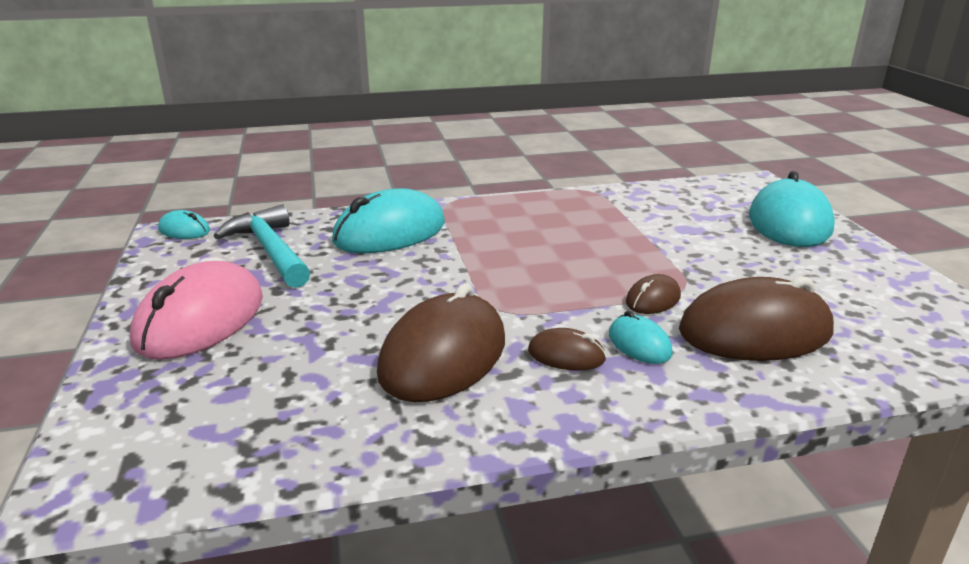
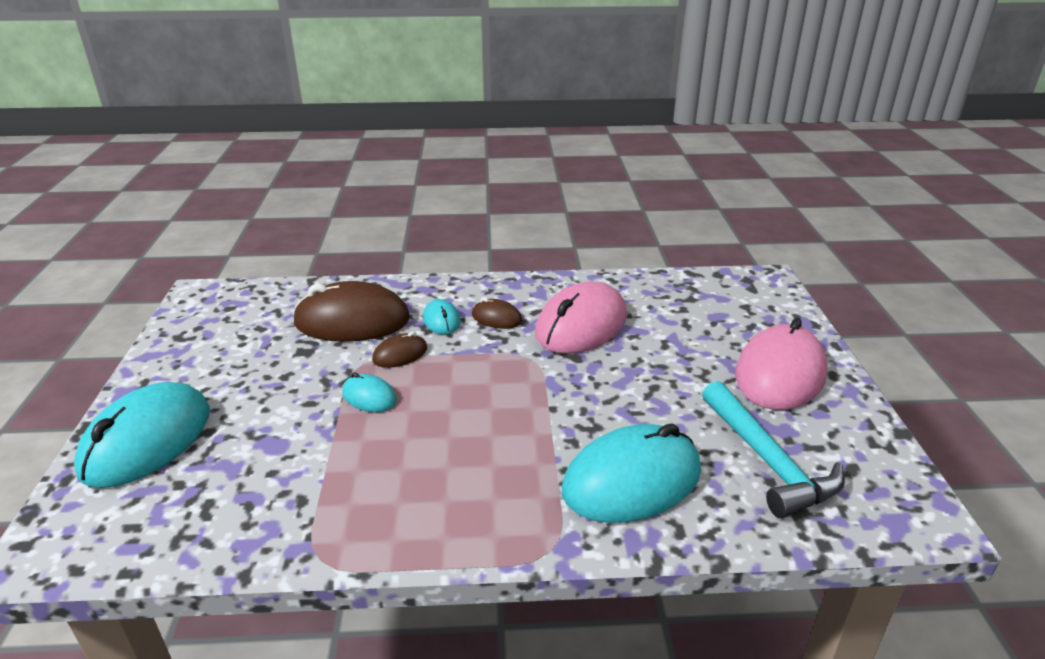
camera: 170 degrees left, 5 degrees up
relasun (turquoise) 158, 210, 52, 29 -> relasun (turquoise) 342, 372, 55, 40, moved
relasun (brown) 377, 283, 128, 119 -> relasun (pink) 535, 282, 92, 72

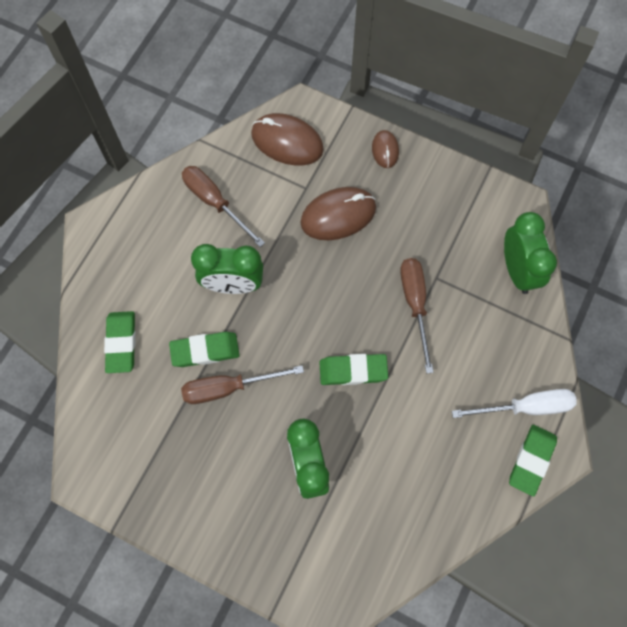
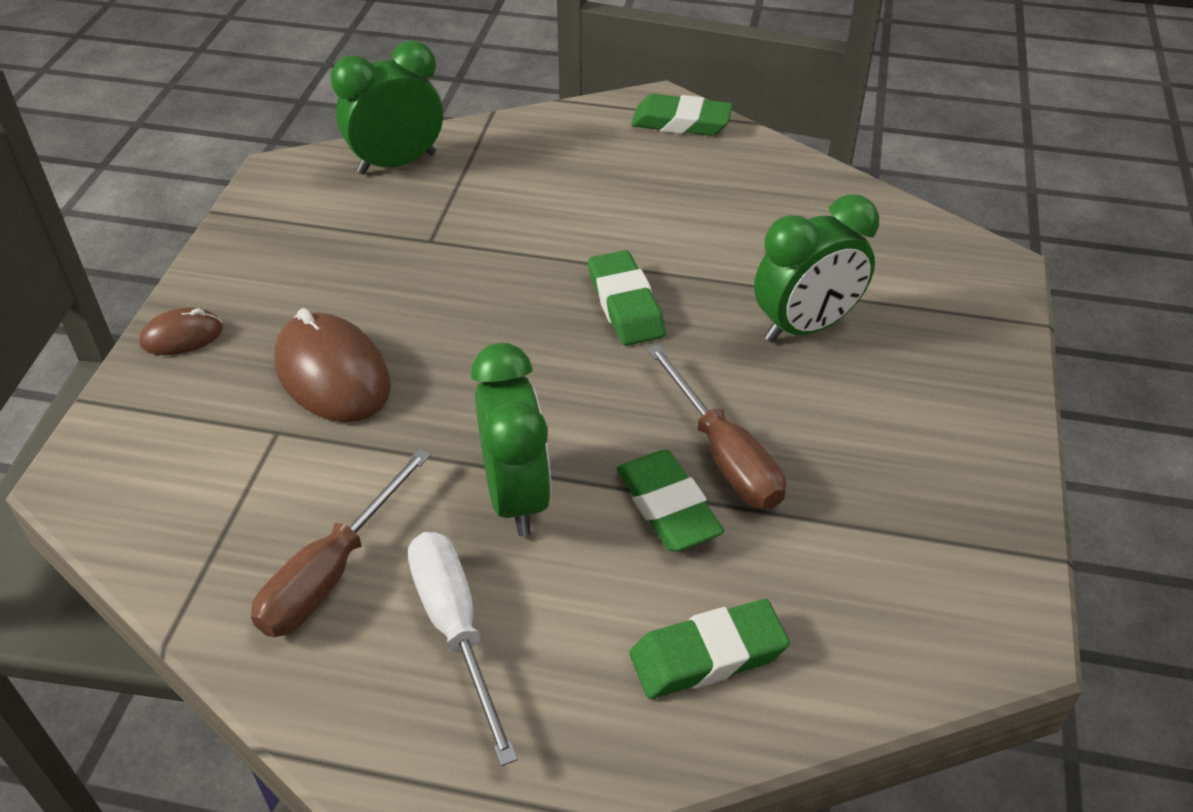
camera: 105 degrees left, 25 degrees down
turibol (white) 452, 389, 125, 29 -> turibol (white) 408, 532, 110, 234, moved
relasun (brown) 251, 113, 73, 53 -> none
turibol (brown) 400, 258, 34, 116 -> none

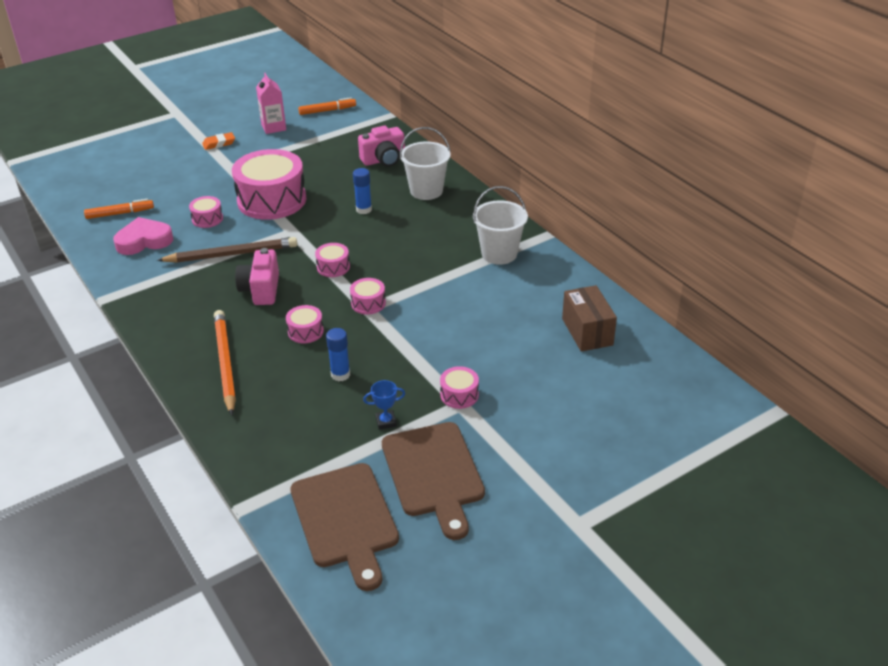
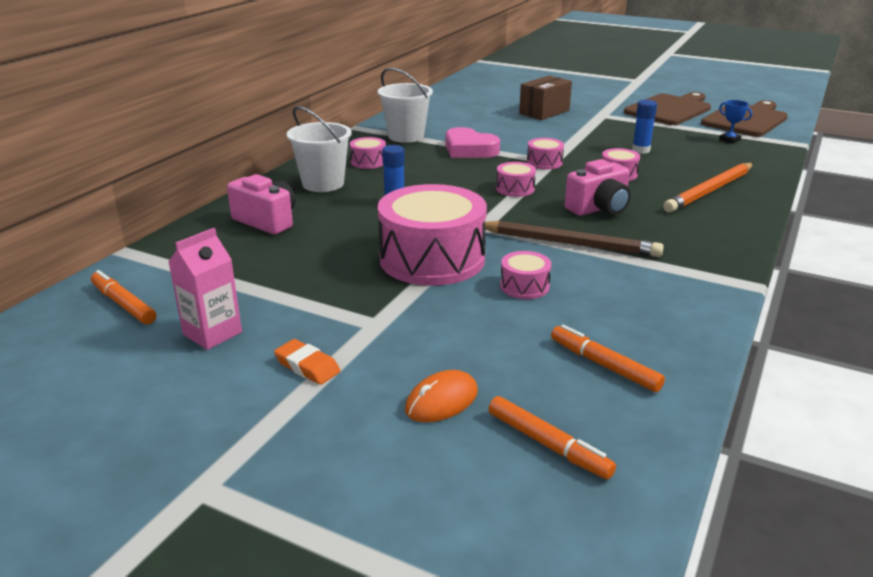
camera: 120 degrees left, 10 degrees down
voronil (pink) 440, 366, 39, 43 -> voronil (pink) 350, 137, 36, 32, moved
none -> relasun (orange) 405, 370, 73, 52
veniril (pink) 113, 217, 60, 38 -> veniril (pink) 446, 127, 54, 31, moved
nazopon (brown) 157, 237, 140, 26 -> nazopon (brown) 485, 221, 179, 36, 150 degrees clockwise
none -> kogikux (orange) 488, 396, 128, 83
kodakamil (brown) 562, 285, 55, 67 -> kodakamil (brown) 519, 76, 53, 44, moved
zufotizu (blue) 363, 380, 42, 50 -> zufotizu (blue) 719, 100, 33, 44, moved

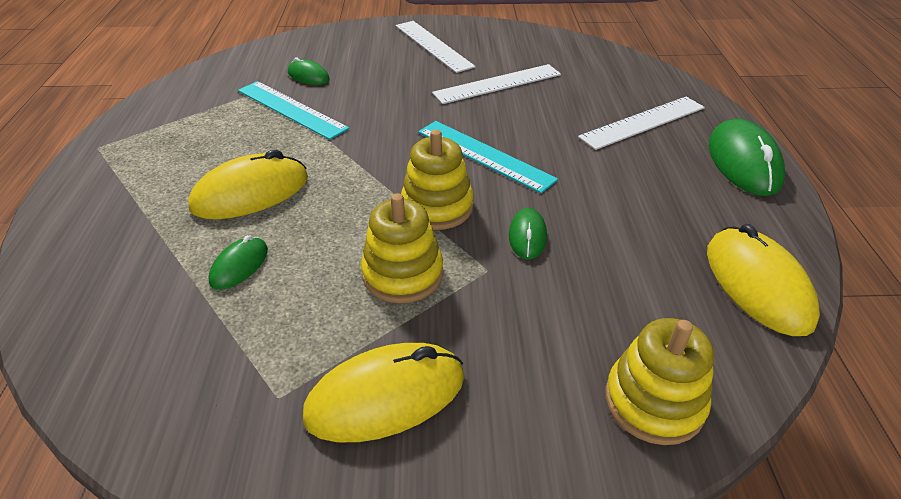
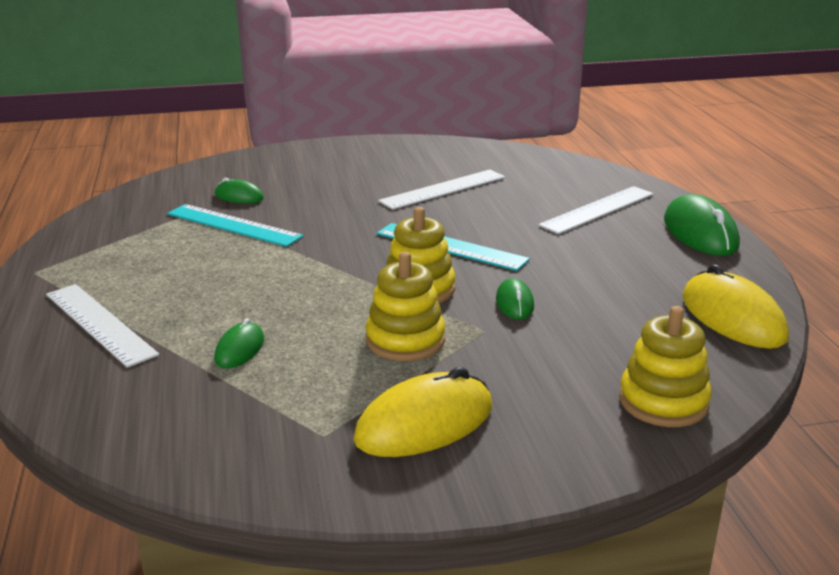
camera: 10 degrees left, 15 degrees down
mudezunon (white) 396, 21, 80, 52 -> mudezunon (white) 46, 284, 113, 84, moved
relasun (yellow) 188, 150, 120, 69 -> none

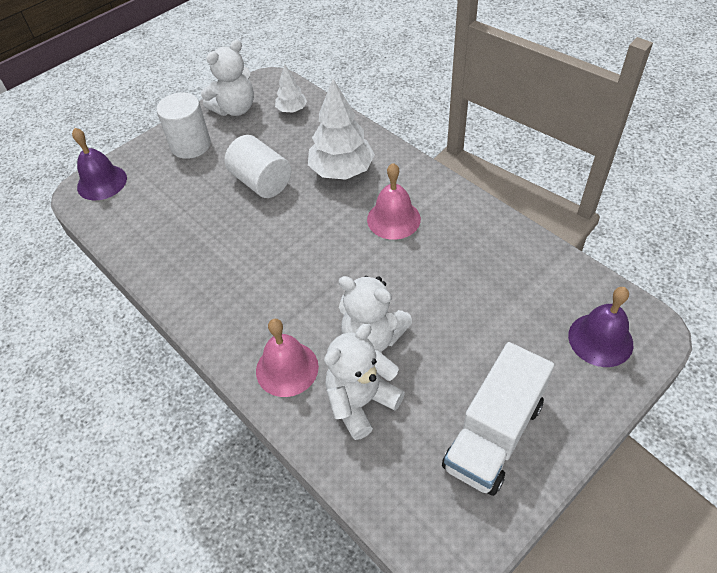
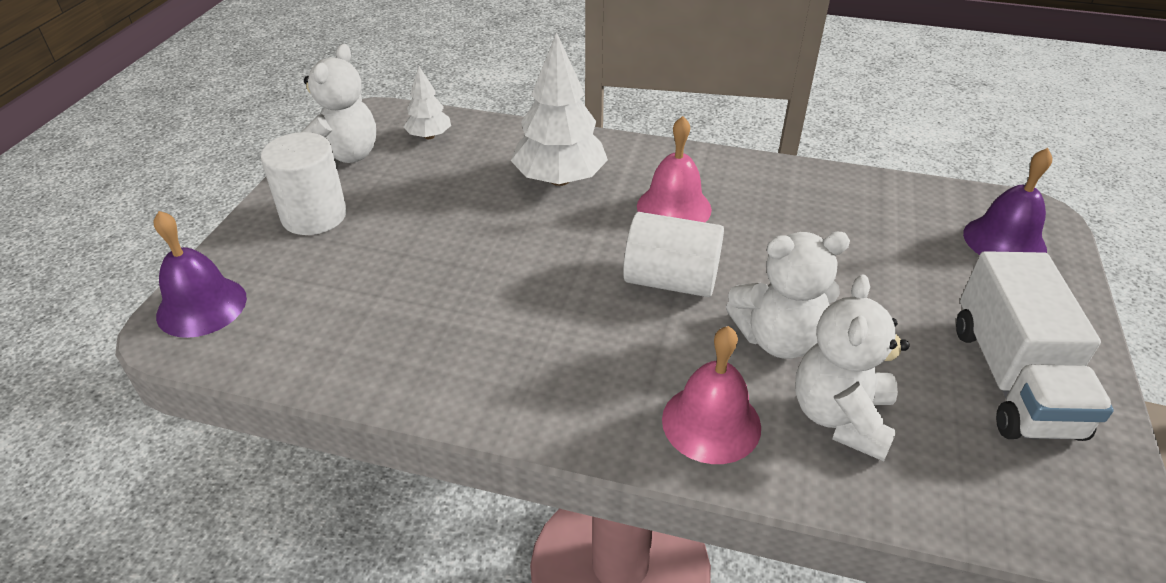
camera: 35 degrees left, 10 degrees down
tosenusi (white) 224, 135, 67, 63 -> tosenusi (white) 623, 212, 101, 85, moved

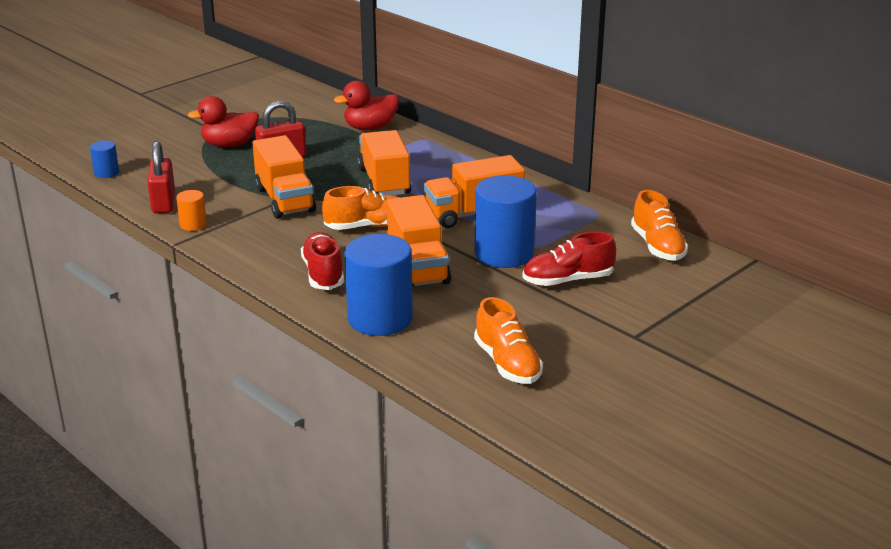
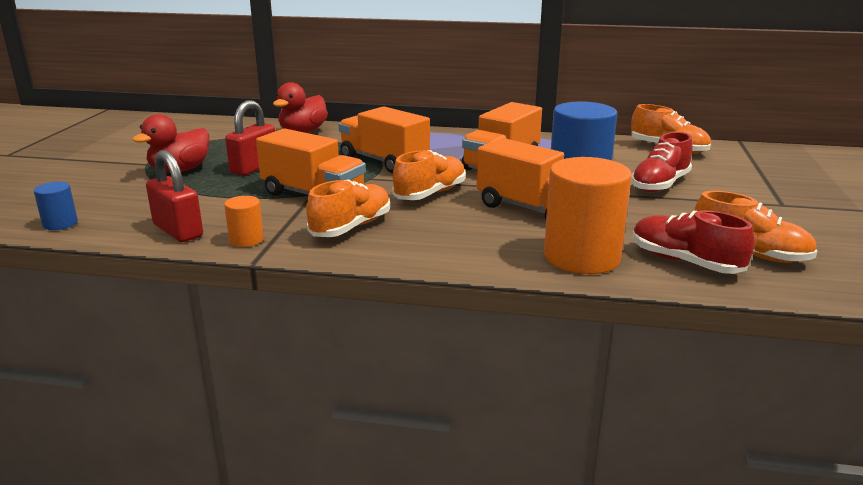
camera: 35 degrees left, 5 degrees down
none -> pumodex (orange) 306, 179, 84, 58
tosenusi (blue) 345, 234, 68, 102 -> tosenusi (orange) 544, 157, 88, 117
pumodex (red) 301, 232, 43, 58 -> pumodex (red) 633, 210, 122, 64, moved

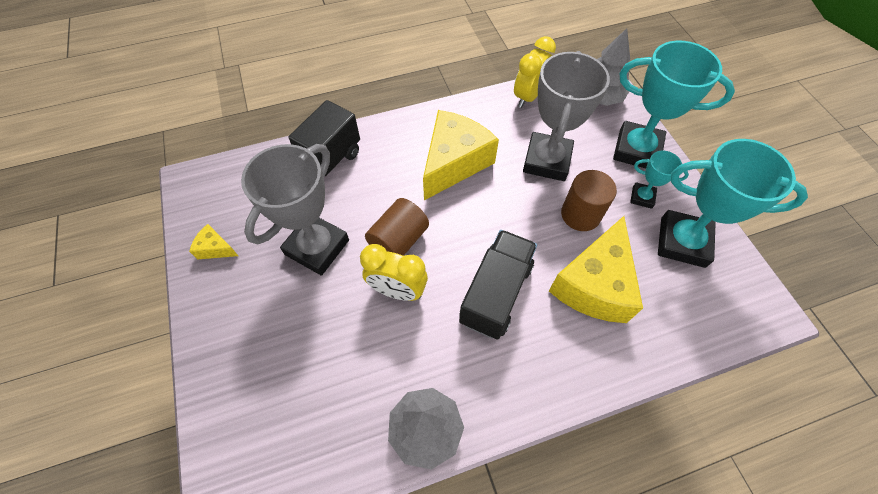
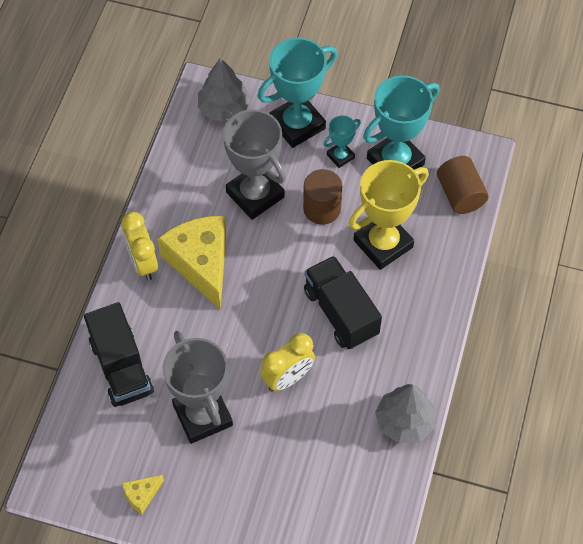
camera: 55 degrees left, 0 degrees up
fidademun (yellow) 514, 36, 42, 72 -> fidademun (yellow) 121, 212, 37, 68, moved
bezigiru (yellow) 549, 216, 94, 107 -> zufotizu (yellow) 349, 160, 80, 110
tosenusi (brown) 365, 198, 64, 58 -> tosenusi (brown) 437, 156, 52, 58, moved

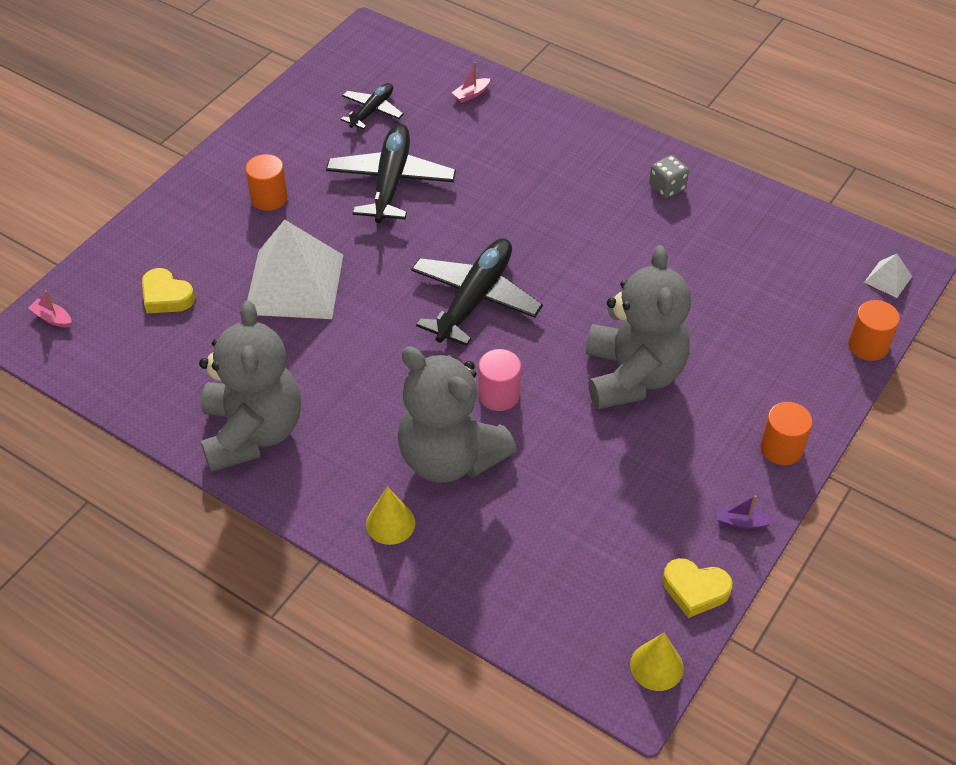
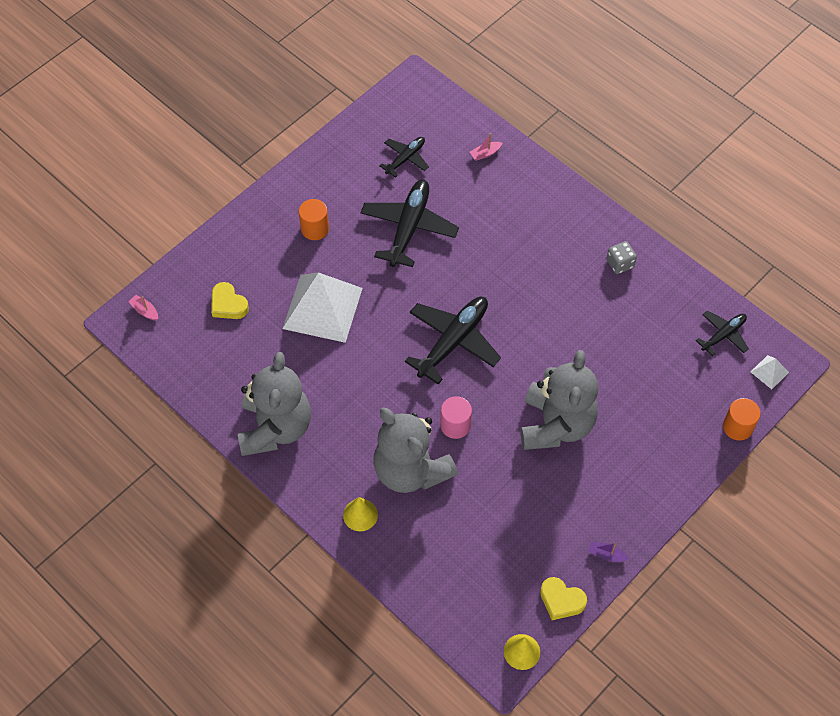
camera: 10 degrees right, 10 degrees up
none -> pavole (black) 696, 310, 53, 46
tosenusi (orange) 760, 402, 52, 63 -> none

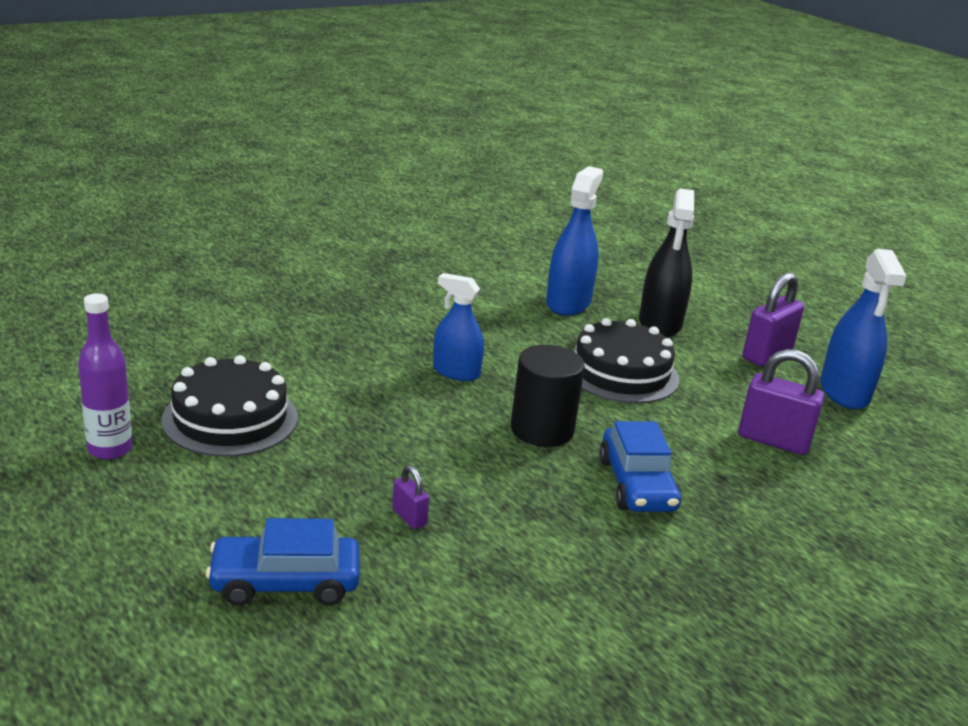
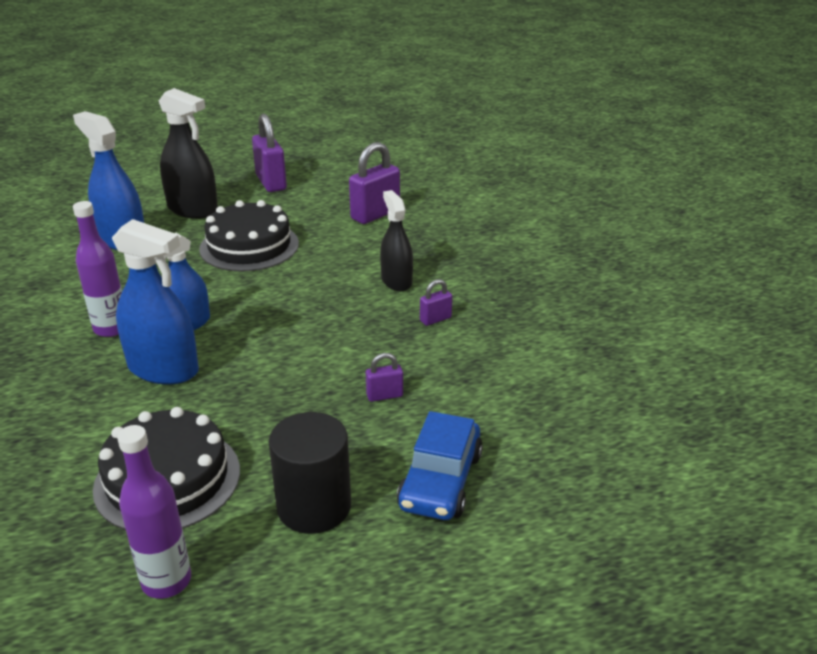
camera: 65 degrees left, 5 degrees up
none -> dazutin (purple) 73, 201, 49, 136
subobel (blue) 820, 249, 87, 160 -> subobel (blue) 112, 219, 87, 166, moved
tosenusi (black) 511, 345, 74, 102 -> tosenusi (black) 269, 412, 82, 122, moved
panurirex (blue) 599, 421, 82, 91 -> subobel (black) 380, 190, 33, 101
none -> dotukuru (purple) 420, 279, 32, 47

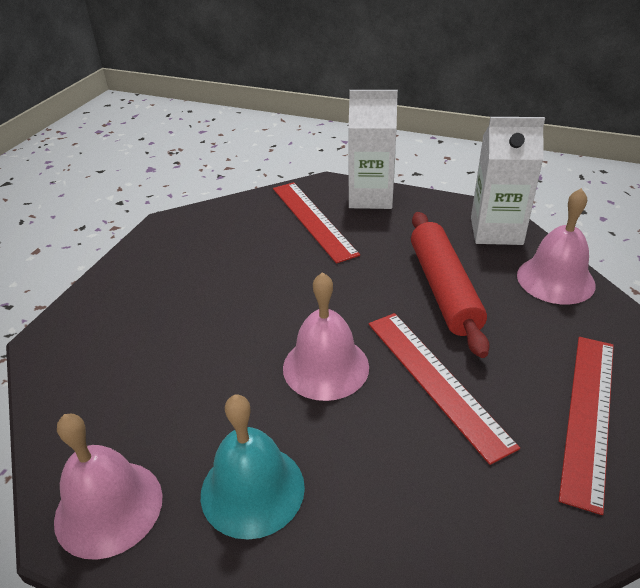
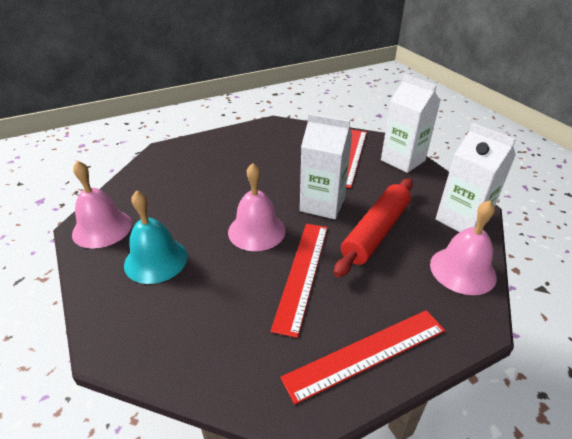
camera: 40 degrees right, 0 degrees up
none -> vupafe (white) 300, 114, 52, 105

